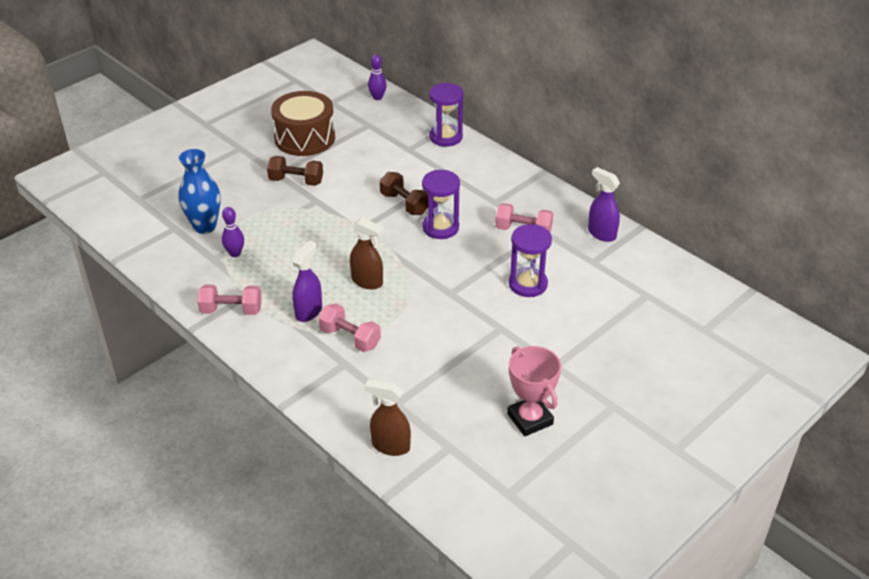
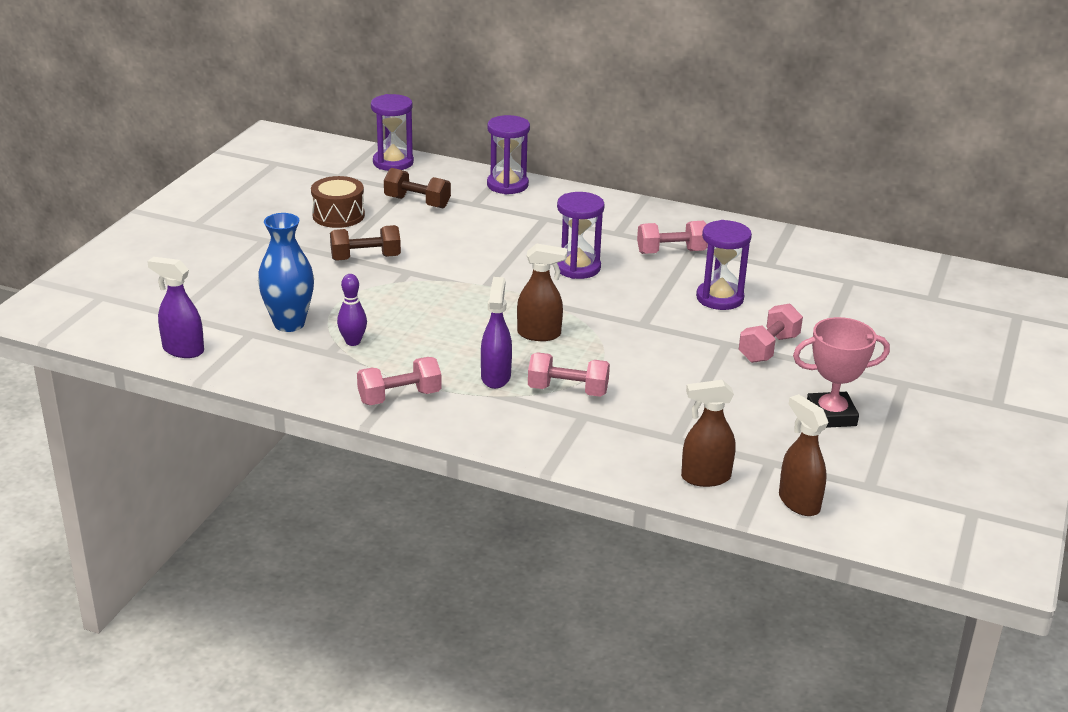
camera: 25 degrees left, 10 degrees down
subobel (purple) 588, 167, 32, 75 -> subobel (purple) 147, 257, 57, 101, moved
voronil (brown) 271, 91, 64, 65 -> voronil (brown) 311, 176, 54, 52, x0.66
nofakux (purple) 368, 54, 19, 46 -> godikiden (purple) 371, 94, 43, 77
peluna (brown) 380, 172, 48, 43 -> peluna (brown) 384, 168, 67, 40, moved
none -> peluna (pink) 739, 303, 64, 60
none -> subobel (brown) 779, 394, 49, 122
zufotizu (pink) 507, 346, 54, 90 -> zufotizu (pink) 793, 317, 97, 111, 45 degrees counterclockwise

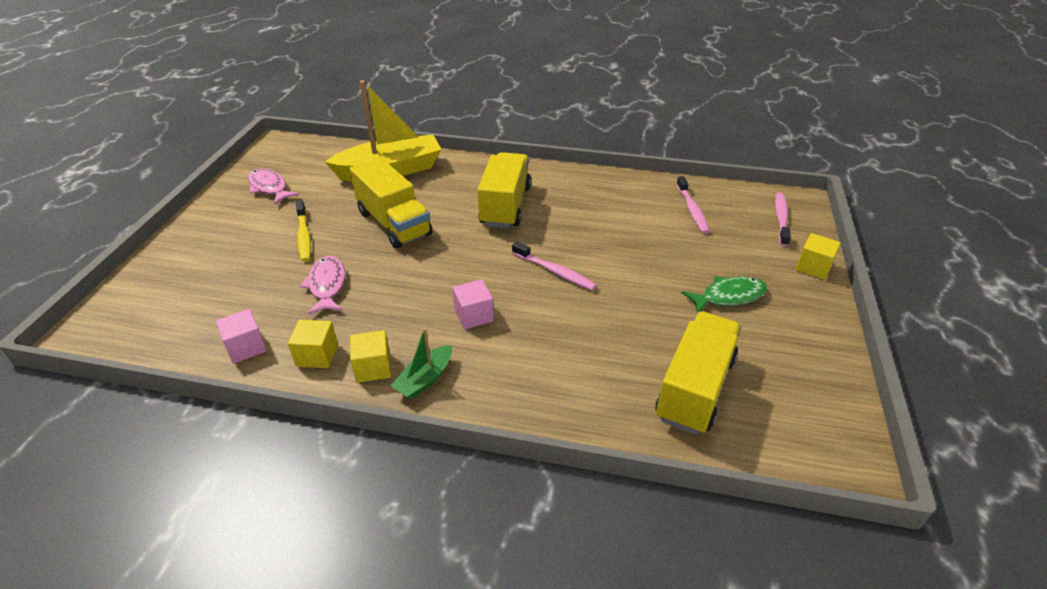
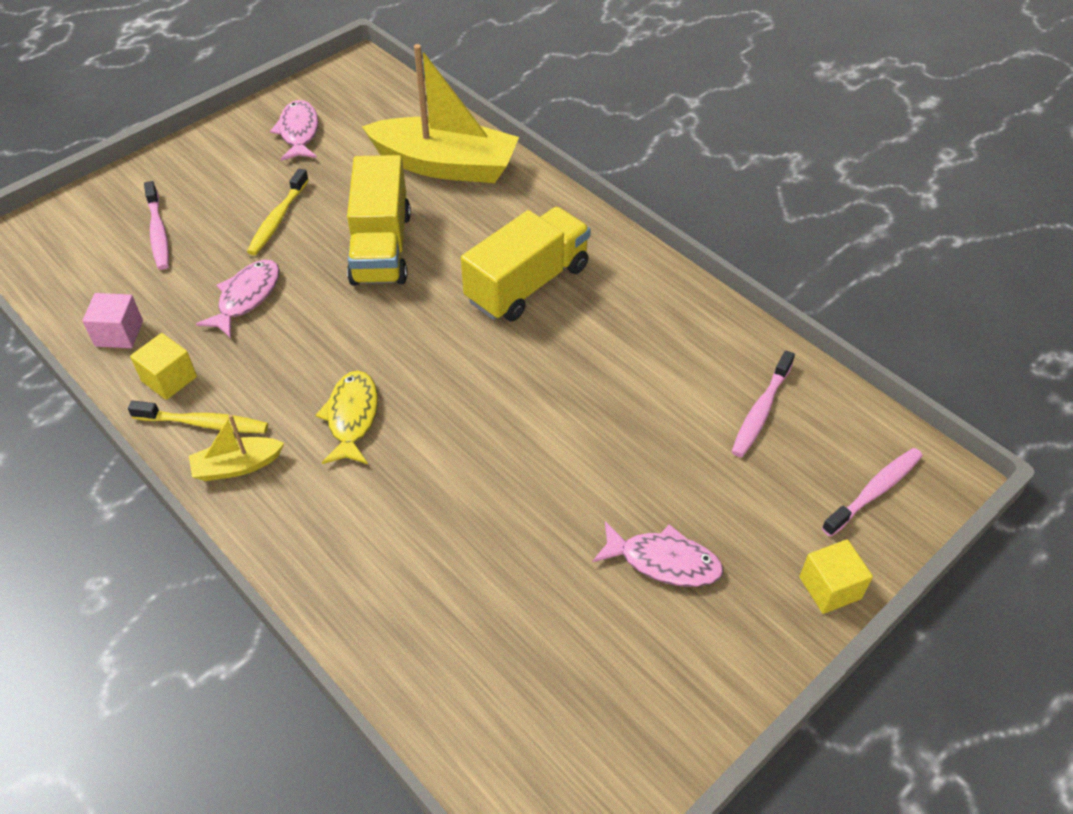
camera: 35 degrees right, 10 degrees up
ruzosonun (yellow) 350, 330, 41, 53 -> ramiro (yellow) 128, 401, 140, 32
ramiro (pink) 512, 241, 85, 50 -> ramiro (pink) 144, 181, 25, 89, moved
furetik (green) 390, 328, 62, 72 -> furetik (yellow) 189, 414, 95, 67
ruzosonun (pink) 453, 279, 41, 50 -> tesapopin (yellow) 315, 371, 63, 93
tesapopin (green) 681, 277, 86, 35 -> tesapopin (pink) 592, 521, 131, 66
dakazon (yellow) 655, 311, 86, 123 -> none

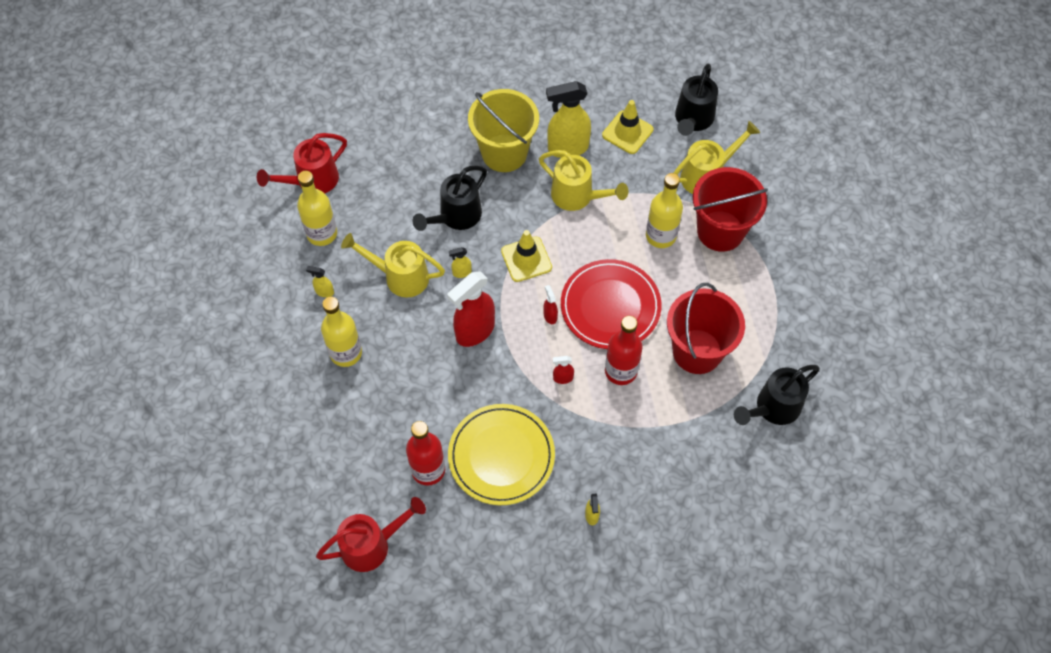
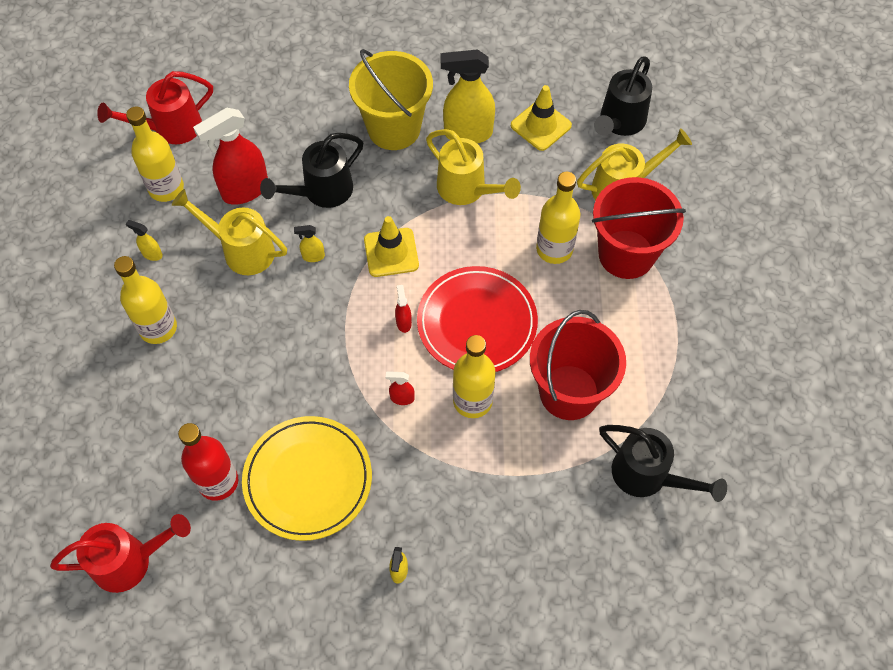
camera: 10 degrees right, 0 degrees up
subobel (red) 447, 271, 48, 76 -> subobel (red) 193, 108, 75, 97, moved
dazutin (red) 605, 316, 38, 69 -> dazutin (yellow) 453, 335, 43, 83
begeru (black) 734, 365, 86, 60 -> begeru (black) 599, 425, 128, 77, 120 degrees counterclockwise

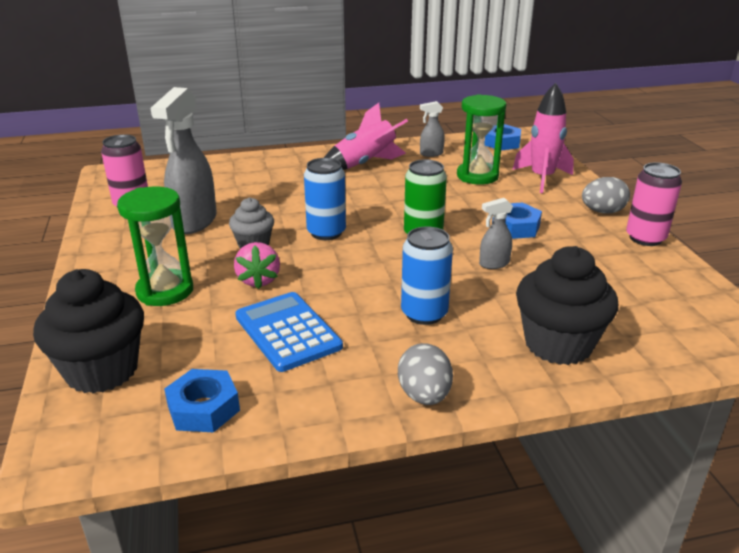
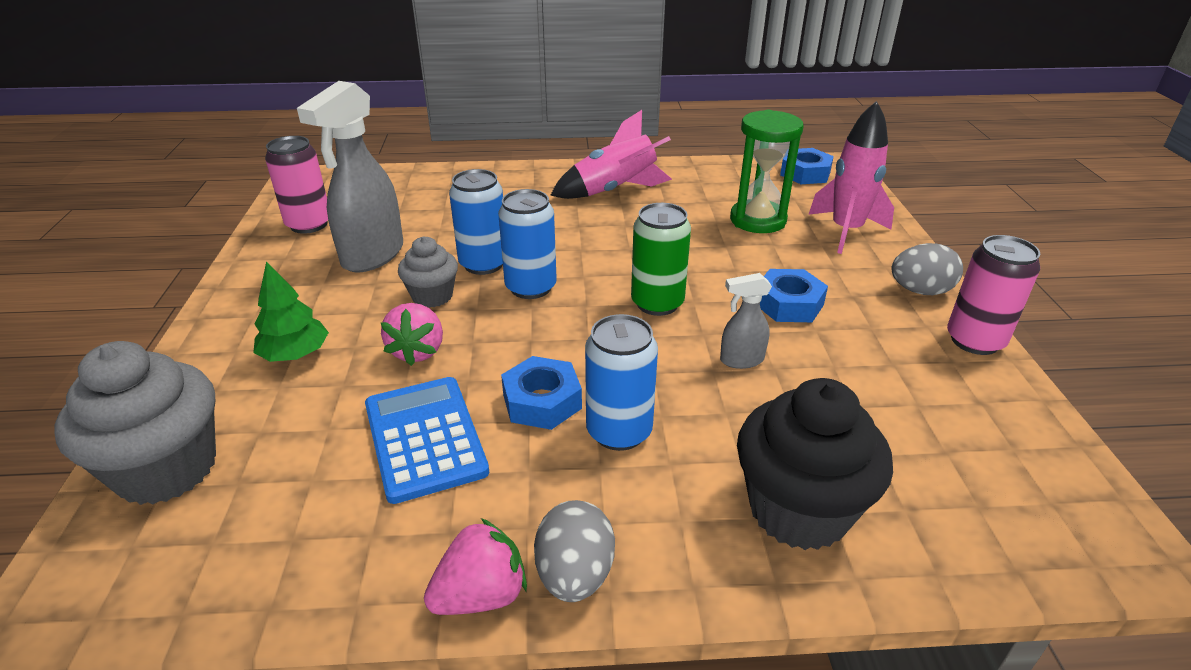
camera: 10 degrees right, 5 degrees up
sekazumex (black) 33, 269, 111, 125 -> sekazumex (grey) 55, 341, 161, 164
godikiden (green) 117, 186, 76, 120 -> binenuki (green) 253, 261, 76, 101
none -> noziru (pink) 424, 518, 103, 97
none -> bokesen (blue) 449, 169, 54, 106
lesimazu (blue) 164, 369, 76, 64 -> lesimazu (blue) 501, 356, 81, 74, moved
subobel (grey) 420, 101, 25, 56 -> none

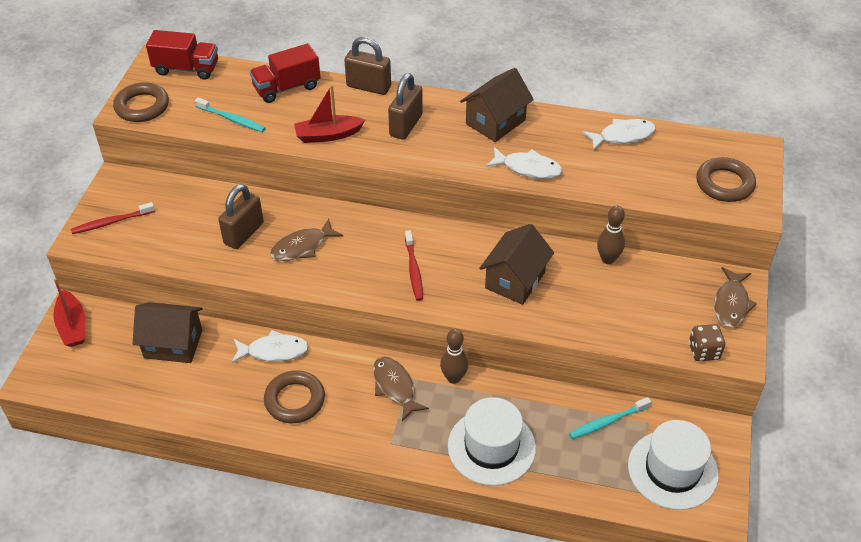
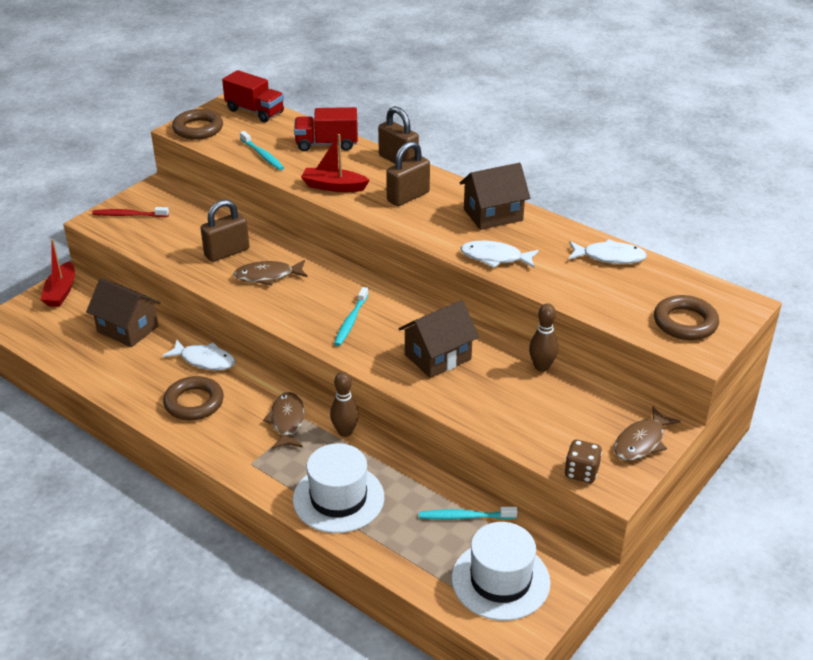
camera: 25 degrees right, 10 degrees down
ramiro (red) 405, 230, 18, 71 -> ramiro (turquoise) 334, 287, 35, 59
tesapopin (white) 486, 147, 77, 32 -> tesapopin (white) 461, 241, 78, 27, 150 degrees clockwise

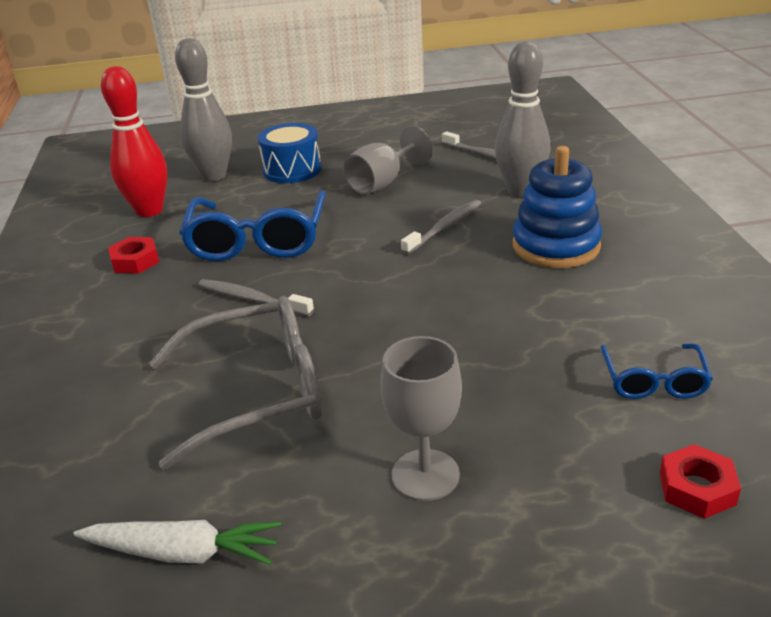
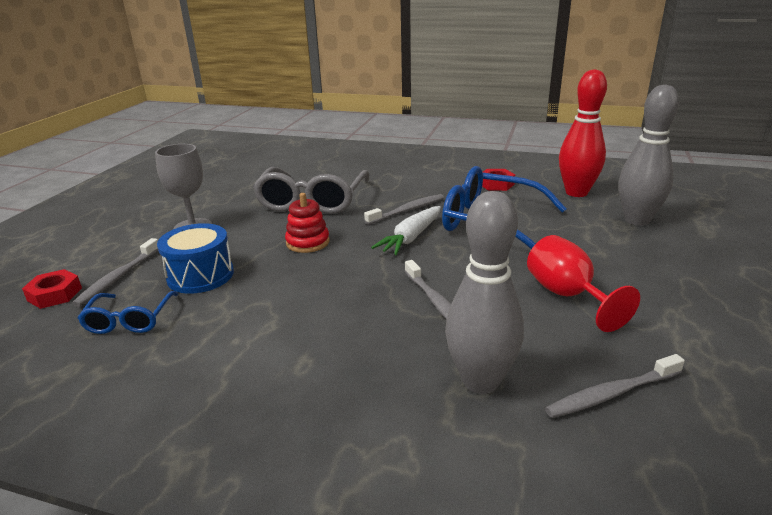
camera: 115 degrees right, 5 degrees down
none -> ramiro (grey) 72, 238, 86, 69
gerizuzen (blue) 600, 344, 113, 55 -> gerizuzen (blue) 78, 291, 100, 43, 120 degrees counterclockwise
voronil (blue) 258, 123, 63, 60 -> voronil (blue) 157, 223, 77, 71, moved
none -> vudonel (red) 285, 193, 45, 60
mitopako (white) 73, 520, 208, 45 -> mitopako (white) 371, 206, 70, 49, moved
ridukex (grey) 343, 126, 89, 68 -> ridukex (red) 527, 235, 113, 97
vudonel (blue) 513, 146, 89, 122 -> none

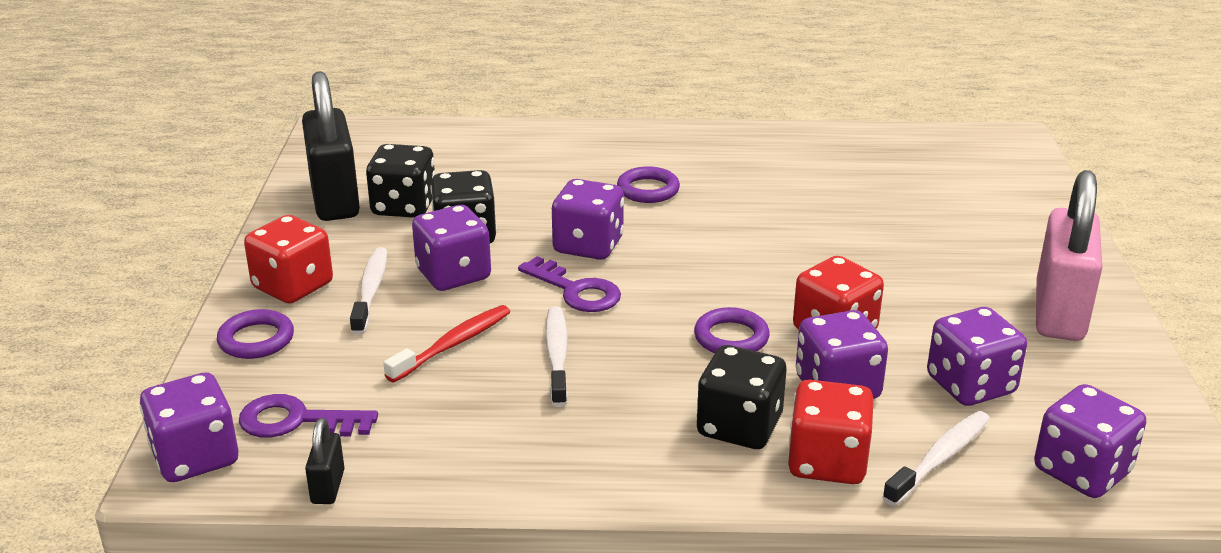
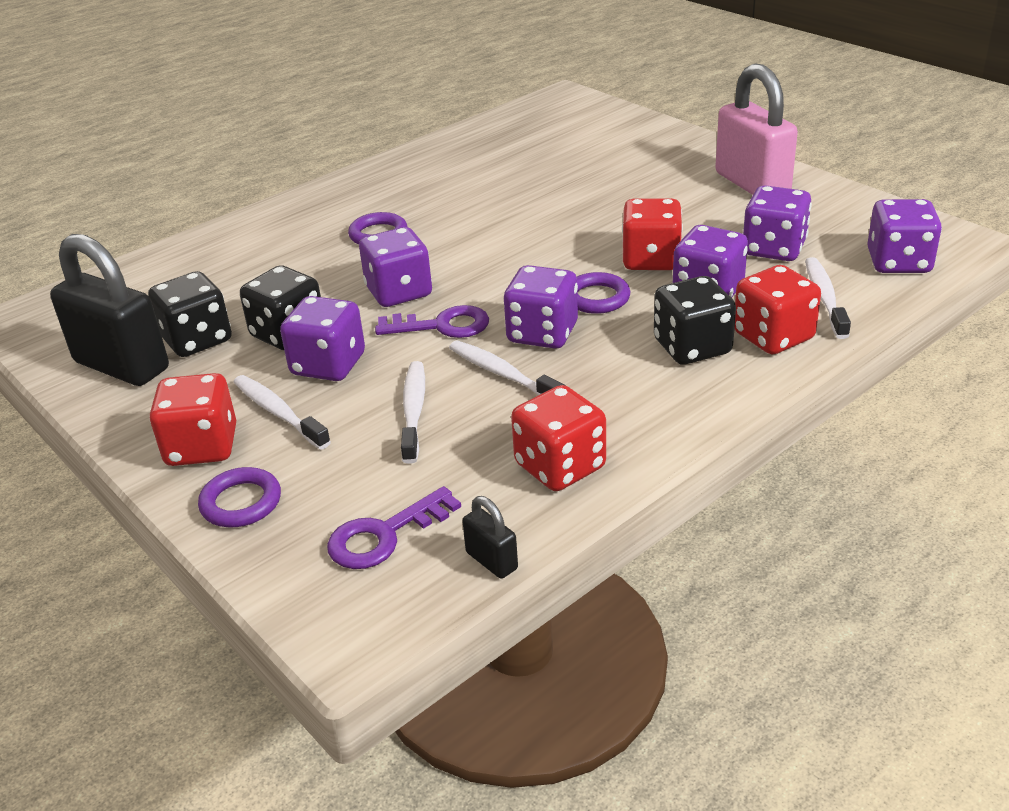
camera: 40 degrees left, 5 degrees up
ramiro (red) 384, 305, 126, 77 -> ramiro (white) 401, 361, 24, 103
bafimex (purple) 140, 372, 98, 110 -> bafimex (purple) 504, 265, 74, 84, moved
none -> bafimex (red) 511, 385, 95, 106

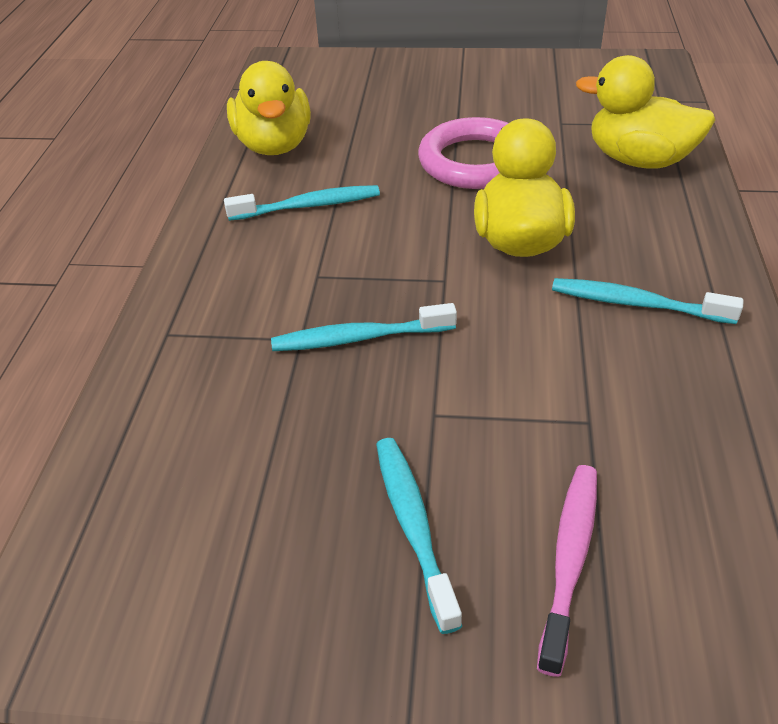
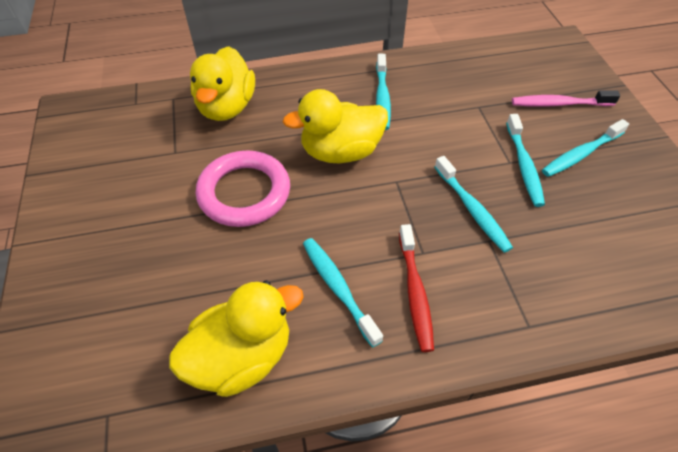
camera: 110 degrees left, 10 degrees up
none -> ramiro (red) 399, 224, 35, 128
none -> ramiro (turquoise) 506, 114, 39, 93

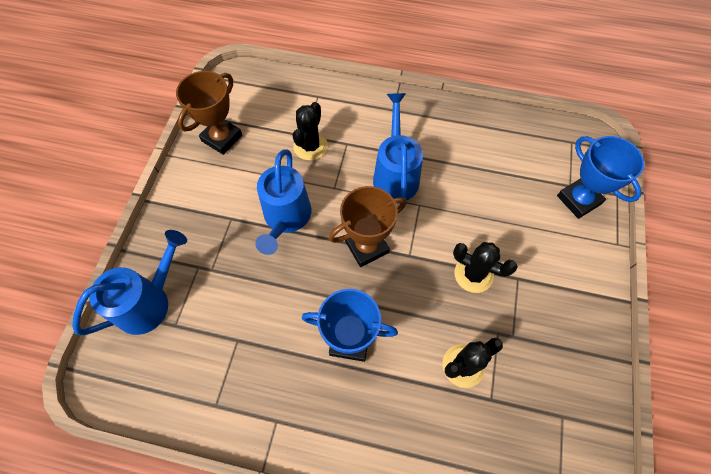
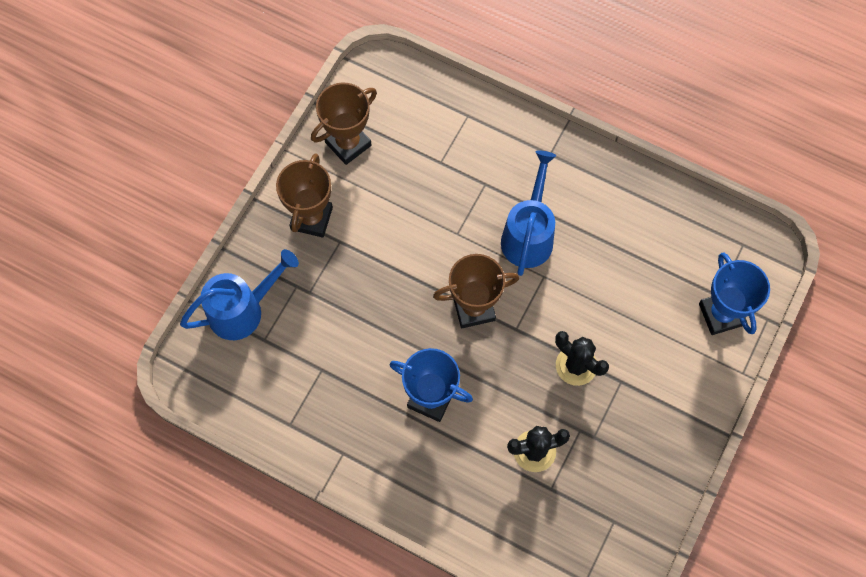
camera: 15 degrees right, 5 degrees up
none -> zufotizu (brown) 276, 153, 57, 85
begeru (blue) 255, 149, 56, 106 -> none
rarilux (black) 293, 102, 35, 59 -> none

